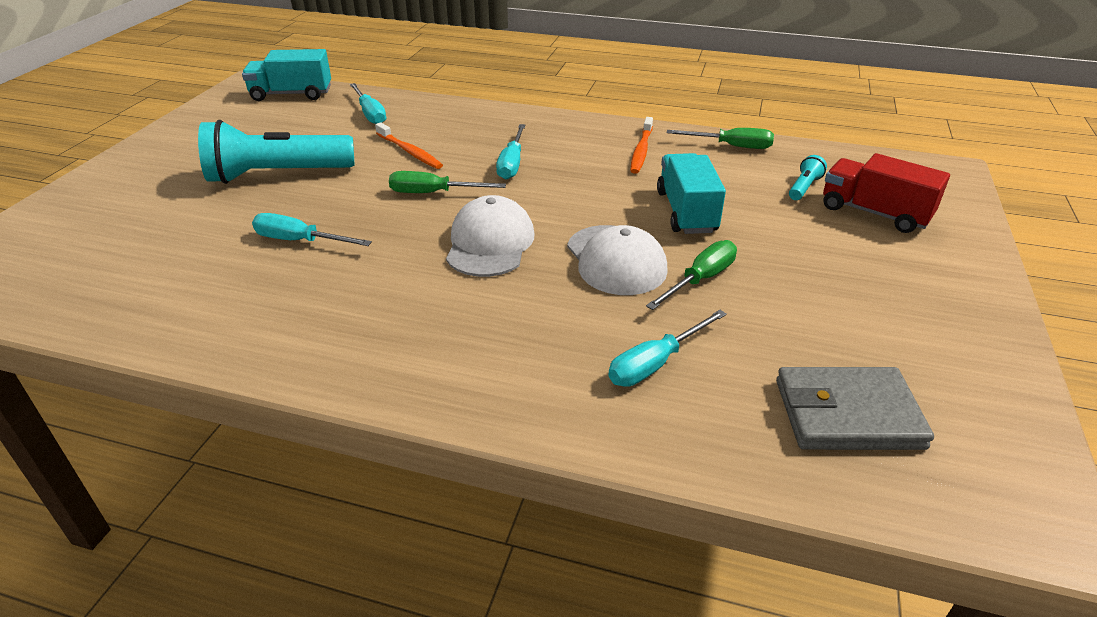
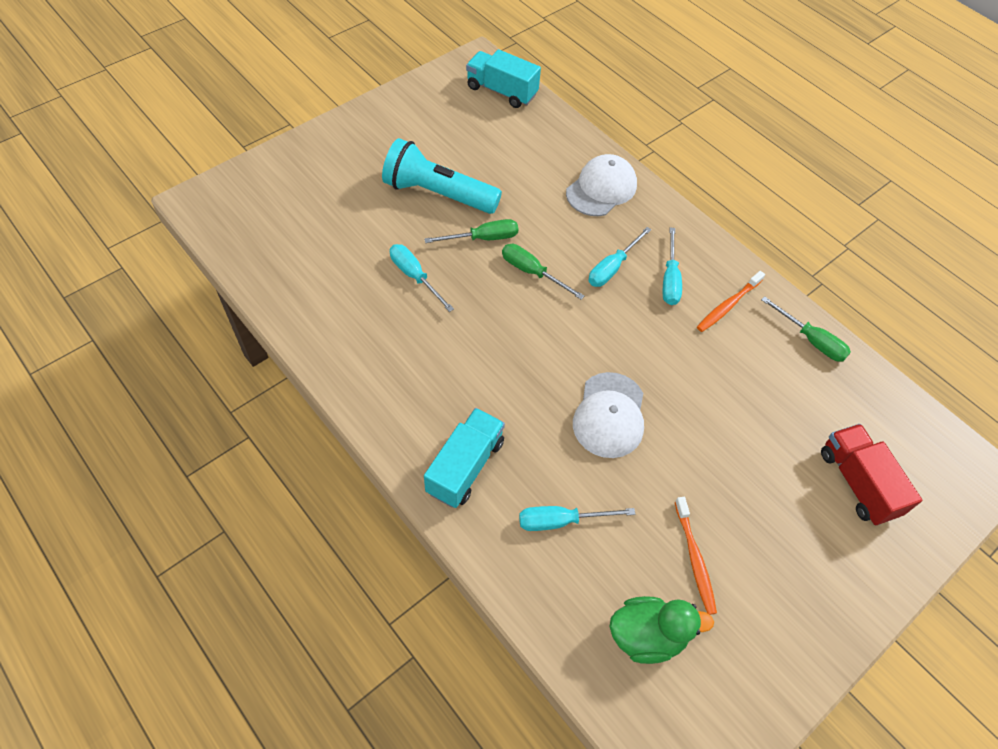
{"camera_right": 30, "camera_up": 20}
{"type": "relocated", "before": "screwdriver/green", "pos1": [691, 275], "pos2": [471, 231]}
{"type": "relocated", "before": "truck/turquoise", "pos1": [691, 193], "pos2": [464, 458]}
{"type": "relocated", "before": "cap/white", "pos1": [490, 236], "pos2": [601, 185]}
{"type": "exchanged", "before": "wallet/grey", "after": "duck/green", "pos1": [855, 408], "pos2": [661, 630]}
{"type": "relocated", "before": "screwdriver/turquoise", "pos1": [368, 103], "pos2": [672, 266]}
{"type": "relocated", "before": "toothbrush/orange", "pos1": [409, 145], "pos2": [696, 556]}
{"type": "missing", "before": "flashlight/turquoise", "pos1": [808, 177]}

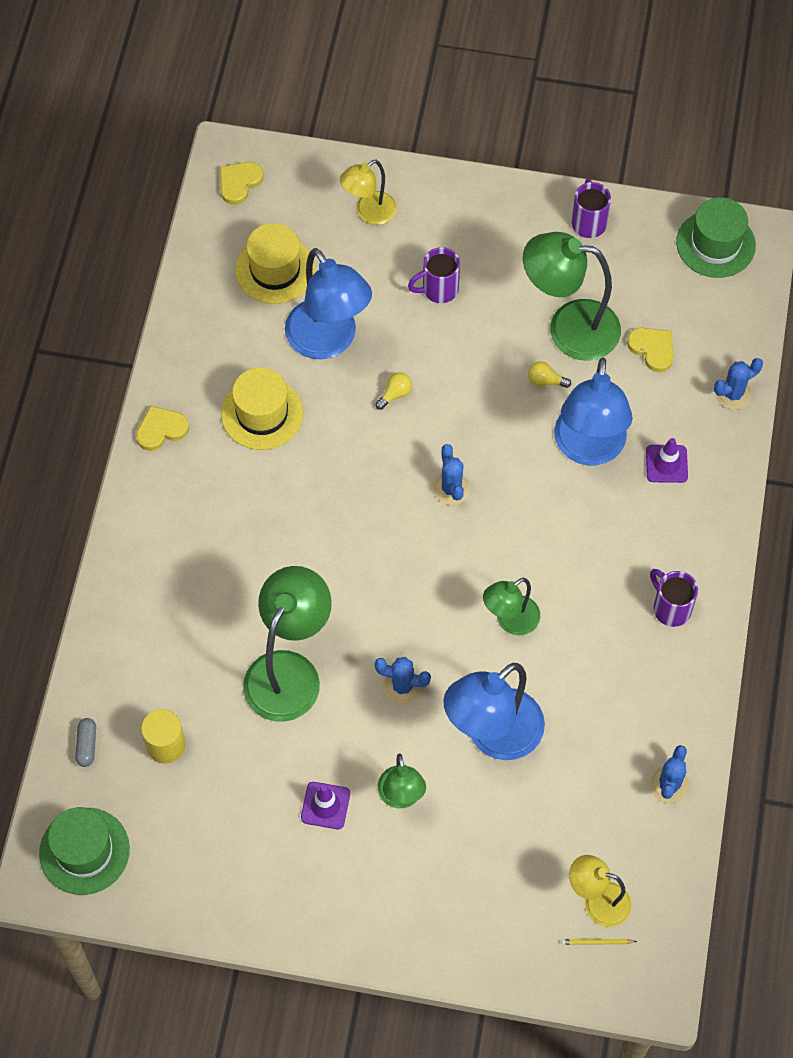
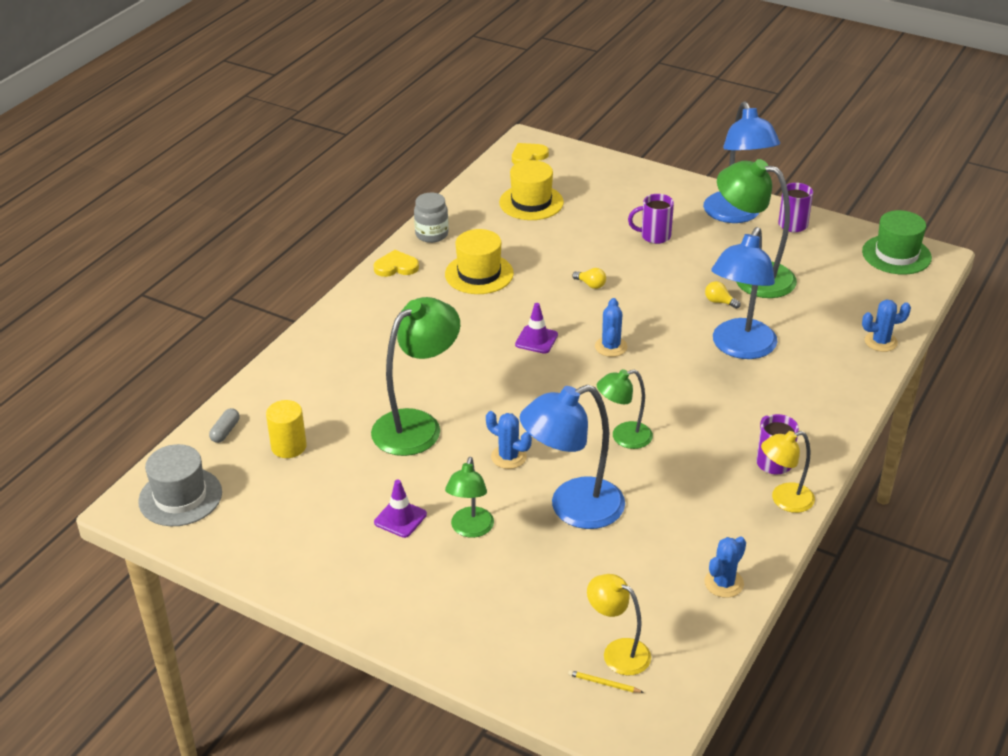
{"camera_right": 20, "camera_up": -25}
{"type": "colour", "before": "hat/green", "after": "hat/grey", "pos1": [84, 851], "pos2": [180, 485]}
{"type": "appeared", "after": "jar/grey", "pos2": [431, 218]}
{"type": "relocated", "before": "traffic cone/purple", "pos1": [667, 460], "pos2": [536, 328]}
{"type": "spun", "before": "light bulb/yellow", "pos1": [393, 391], "pos2": [589, 278], "turn": 60}
{"type": "relocated", "before": "lamp/blue", "pos1": [328, 303], "pos2": [741, 162]}
{"type": "relocated", "before": "lamp/yellow", "pos1": [368, 192], "pos2": [788, 472]}
{"type": "missing", "before": "heart/yellow", "pos1": [650, 350]}

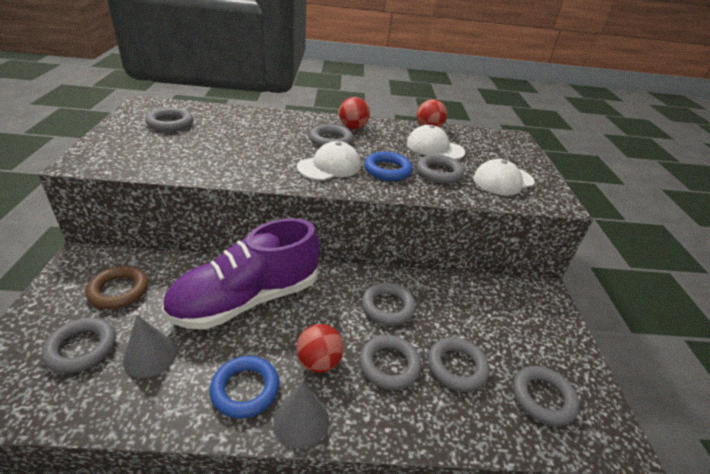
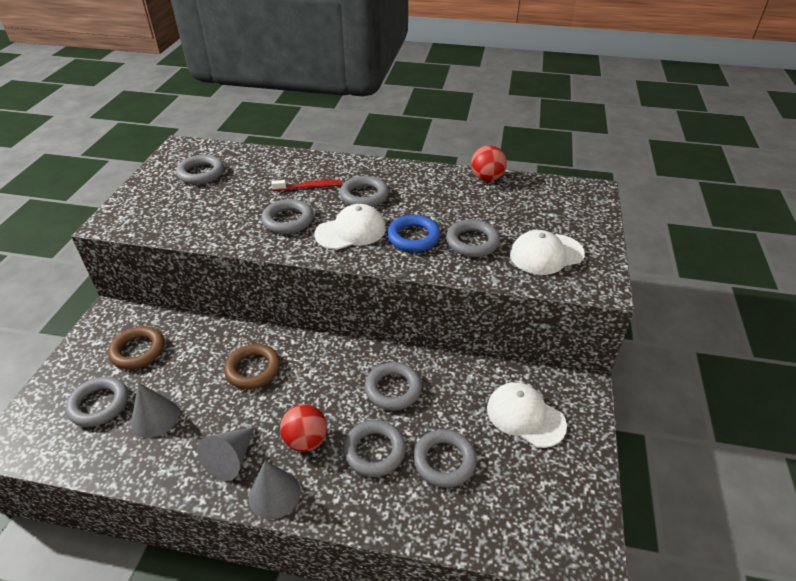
{"camera_right": 15, "camera_up": 5}
{"type": "exchanged", "before": "ring/blue", "after": "cone/grey", "pos1": [244, 387], "pos2": [226, 454]}
{"type": "exchanged", "before": "shoe/purple", "after": "ring/brown", "pos1": [240, 273], "pos2": [252, 366]}
{"type": "relocated", "before": "ring/grey", "pos1": [546, 396], "pos2": [287, 216]}
{"type": "appeared", "after": "toothbrush/red", "pos2": [306, 185]}
{"type": "relocated", "before": "cap/white", "pos1": [436, 142], "pos2": [527, 415]}
{"type": "missing", "before": "ball/red", "pos1": [354, 113]}

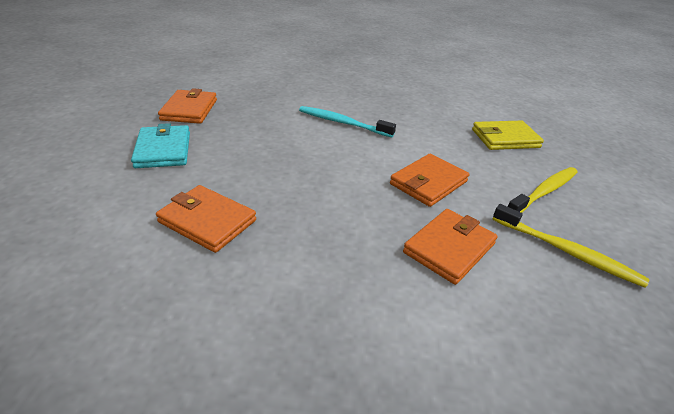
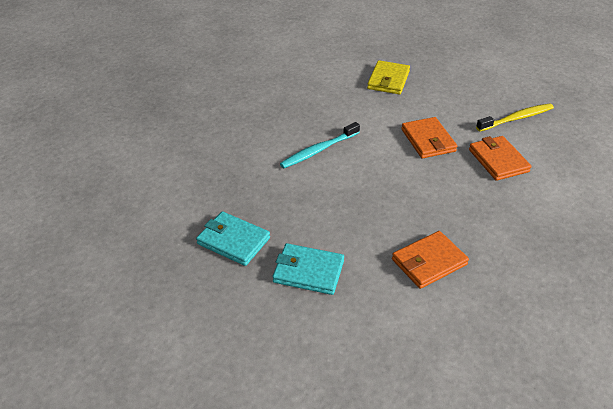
{"camera_right": -60, "camera_up": 5}
{"type": "colour", "before": "wallet/orange", "after": "wallet/turquoise", "pos1": [187, 106], "pos2": [233, 238]}
{"type": "missing", "before": "toothbrush/yellow", "pos1": [542, 190]}

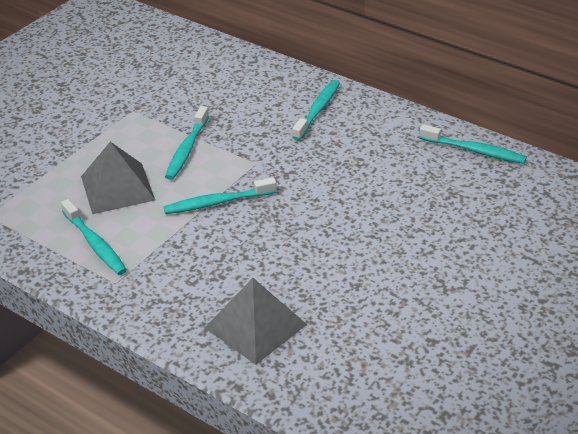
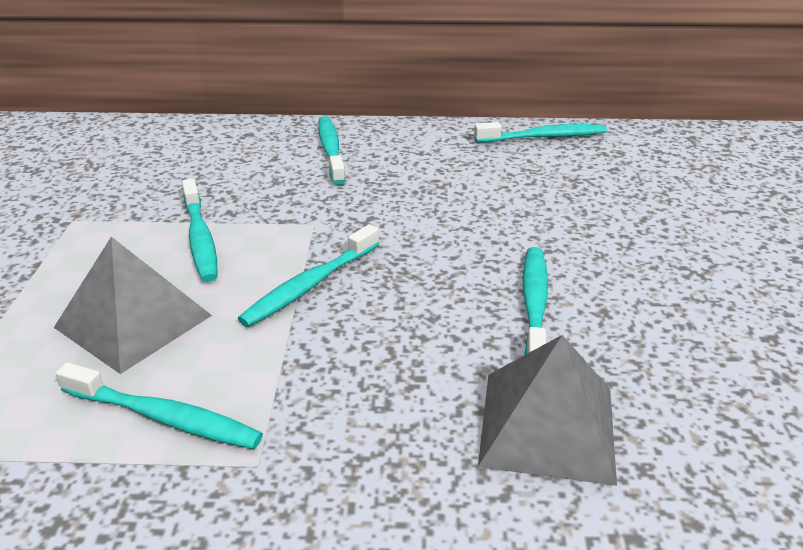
{"camera_right": -35, "camera_up": -5}
{"type": "appeared", "after": "toothbrush/turquoise", "pos2": [535, 301]}

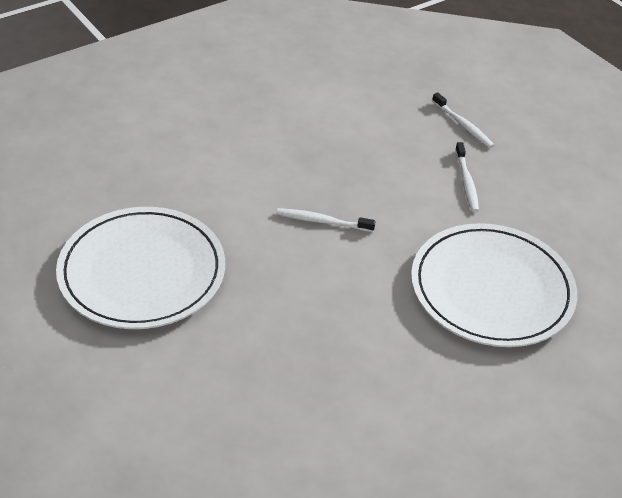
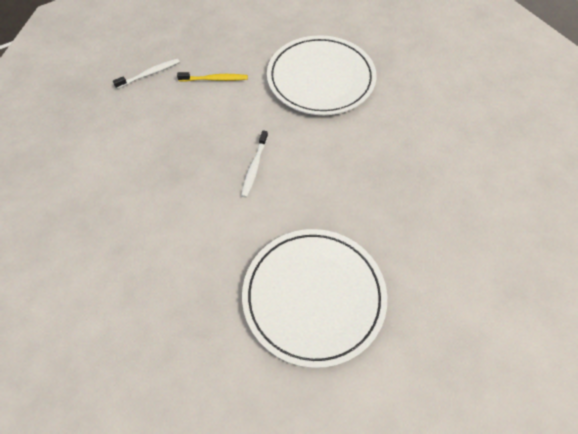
{"camera_right": -85, "camera_up": 15}
{"type": "colour", "before": "toothbrush/white", "after": "toothbrush/yellow", "pos1": [467, 177], "pos2": [212, 77]}

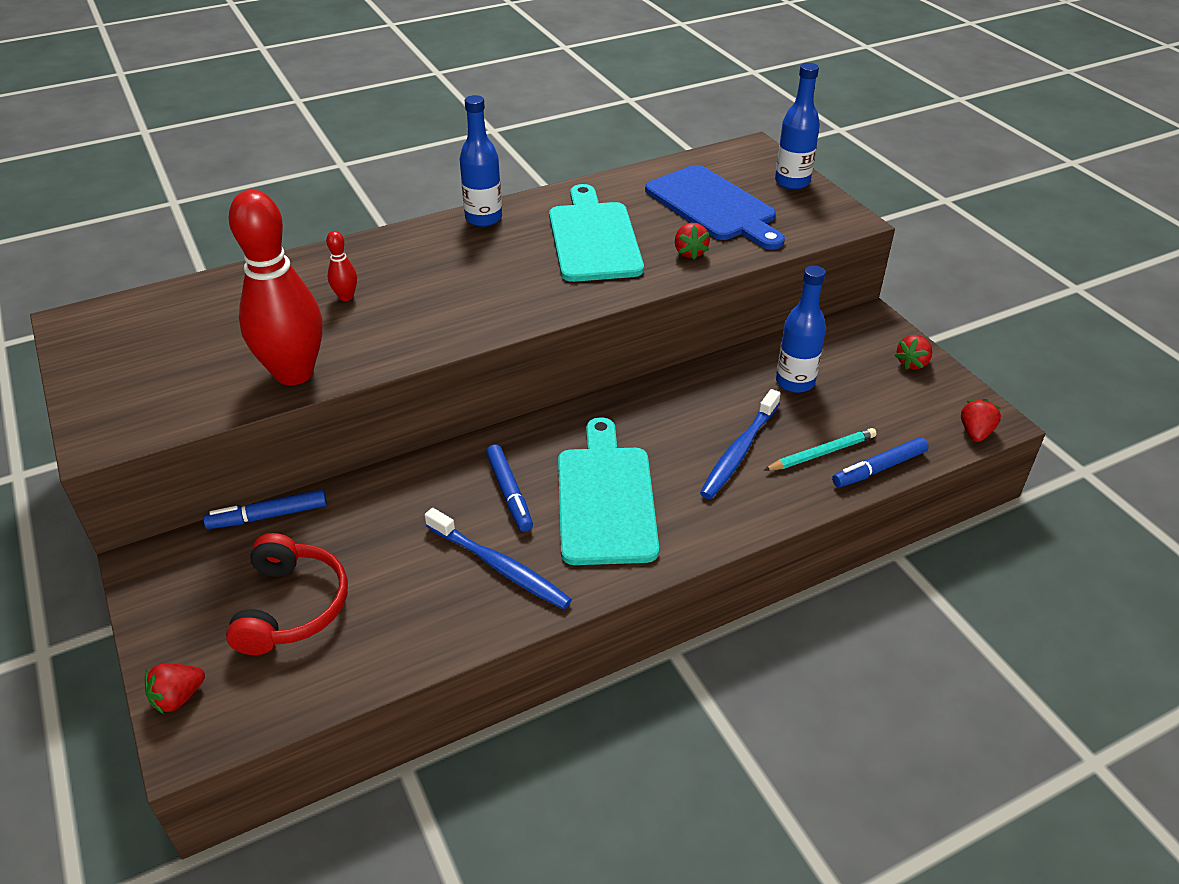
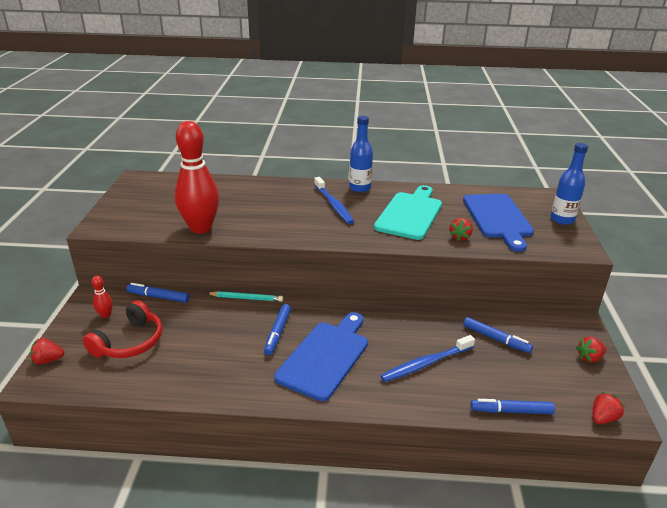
{"camera_right": 30, "camera_up": -10}
{"type": "relocated", "before": "bowling pin/red", "pos1": [341, 266], "pos2": [102, 297]}
{"type": "relocated", "before": "pencil/turquoise", "pos1": [820, 449], "pos2": [245, 296]}
{"type": "colour", "before": "cutting board/turquoise", "after": "cutting board/blue", "pos1": [608, 491], "pos2": [321, 356]}
{"type": "relocated", "before": "toothbrush/blue", "pos1": [498, 558], "pos2": [334, 200]}
{"type": "exchanged", "before": "bottle/blue", "after": "marker/blue", "pos1": [801, 329], "pos2": [498, 335]}

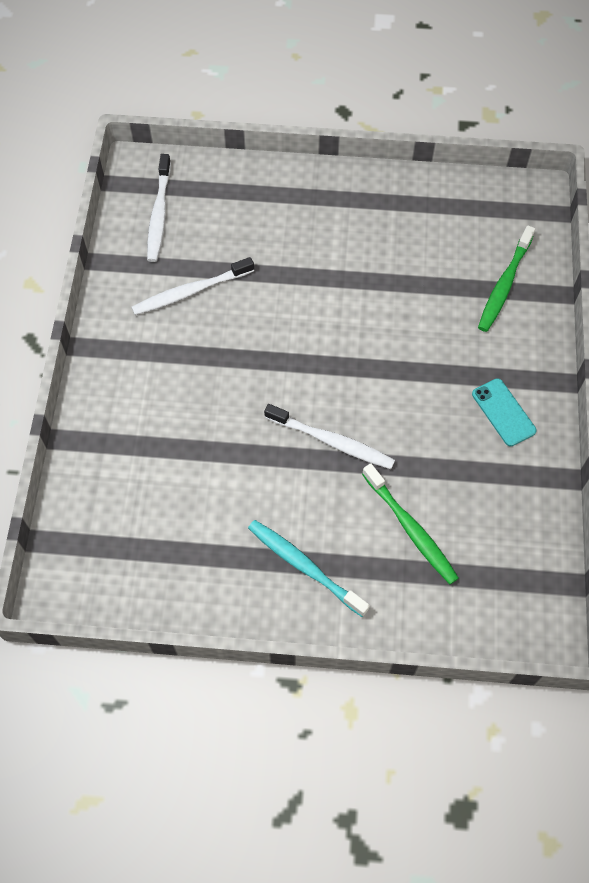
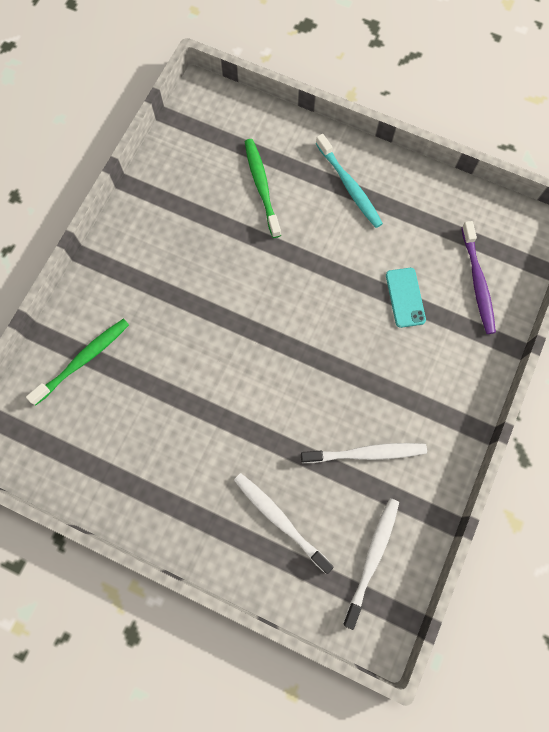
{"camera_right": -160, "camera_up": 10}
{"type": "relocated", "before": "toothbrush/white", "pos1": [329, 436], "pos2": [284, 523]}
{"type": "relocated", "before": "phone/turquoise", "pos1": [504, 412], "pos2": [406, 298]}
{"type": "appeared", "after": "toothbrush/purple", "pos2": [478, 277]}

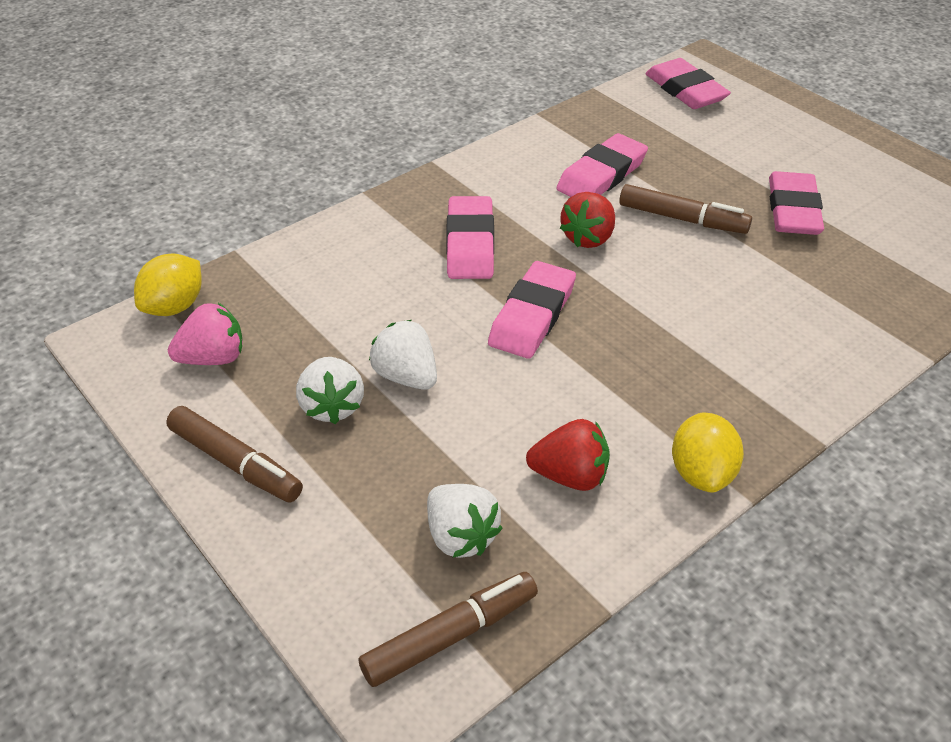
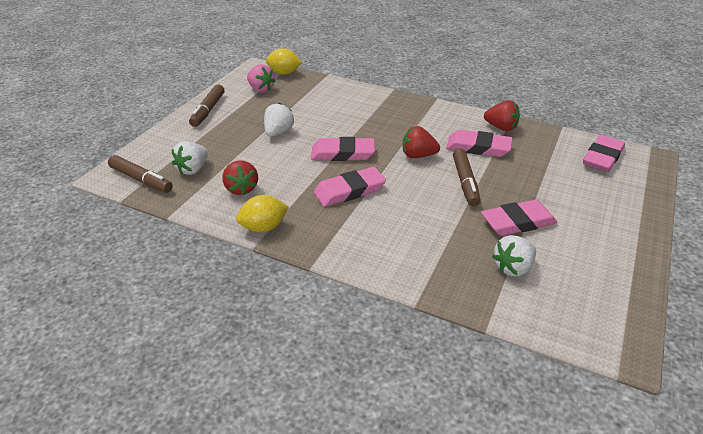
{"camera_right": 65, "camera_up": -5}
{"type": "relocated", "before": "eraser/pink", "pos1": [470, 237], "pos2": [350, 187]}
{"type": "appeared", "after": "strawberry/red", "pos2": [502, 115]}
{"type": "relocated", "before": "strawberry/white", "pos1": [330, 390], "pos2": [514, 256]}

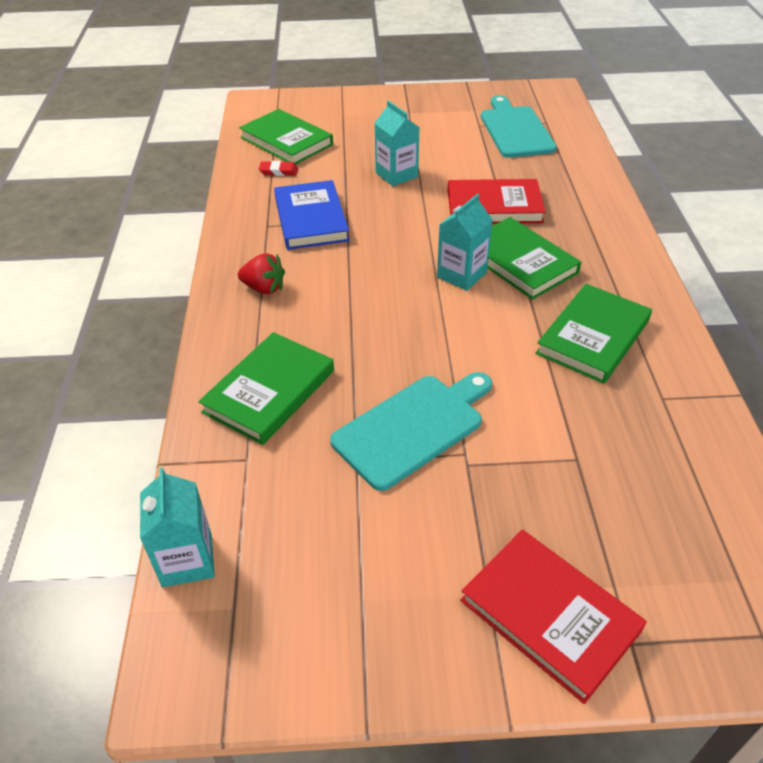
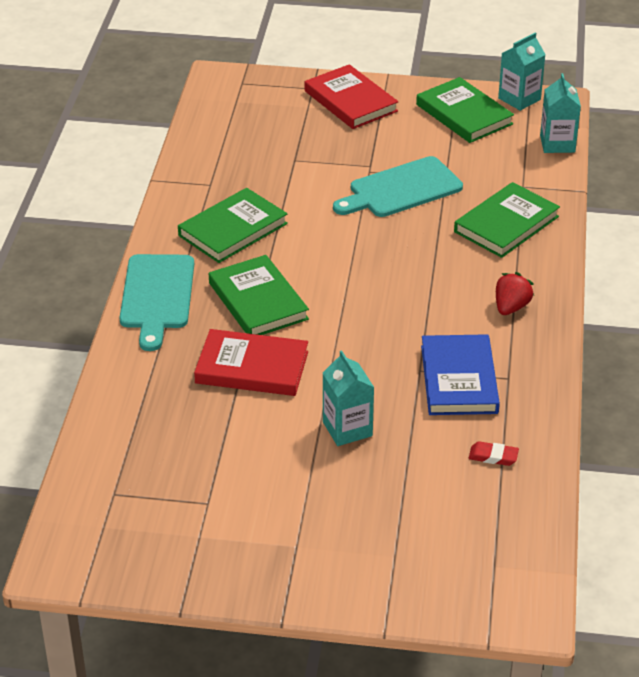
{"camera_right": -170, "camera_up": -5}
{"type": "relocated", "before": "cutting board/turquoise", "pos1": [519, 127], "pos2": [156, 302]}
{"type": "relocated", "before": "book/green", "pos1": [286, 136], "pos2": [465, 110]}
{"type": "spun", "before": "strawberry/red", "pos1": [261, 273], "pos2": [515, 293], "turn": 90}
{"type": "relocated", "before": "carton/turquoise", "pos1": [465, 242], "pos2": [522, 72]}

